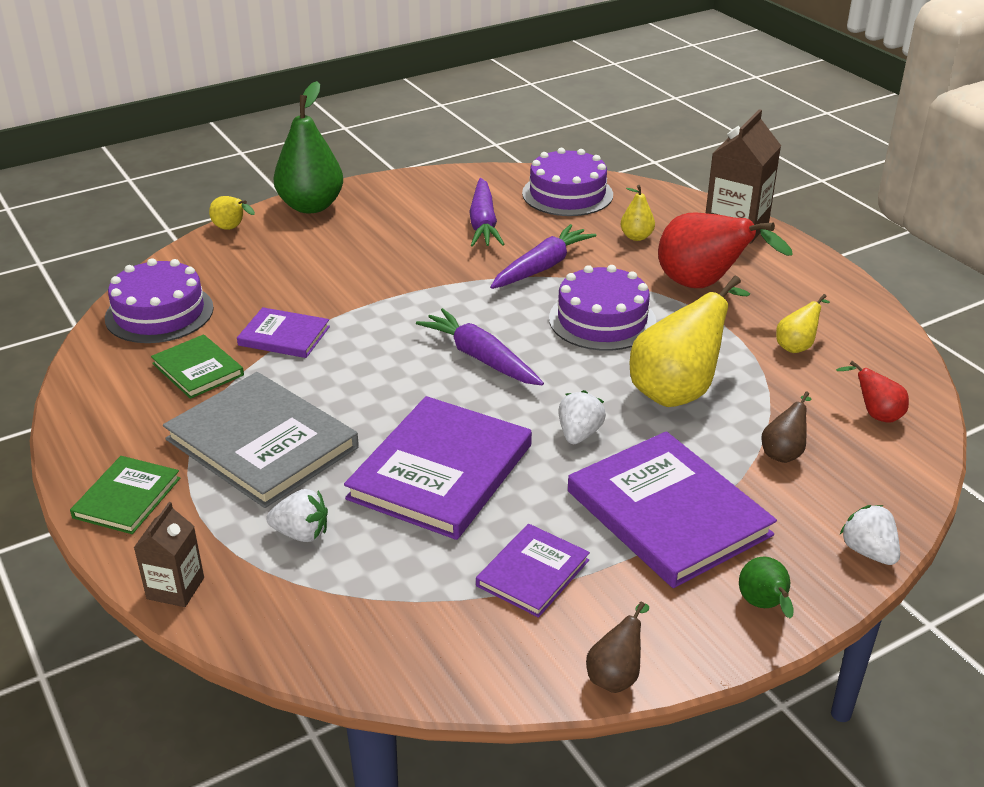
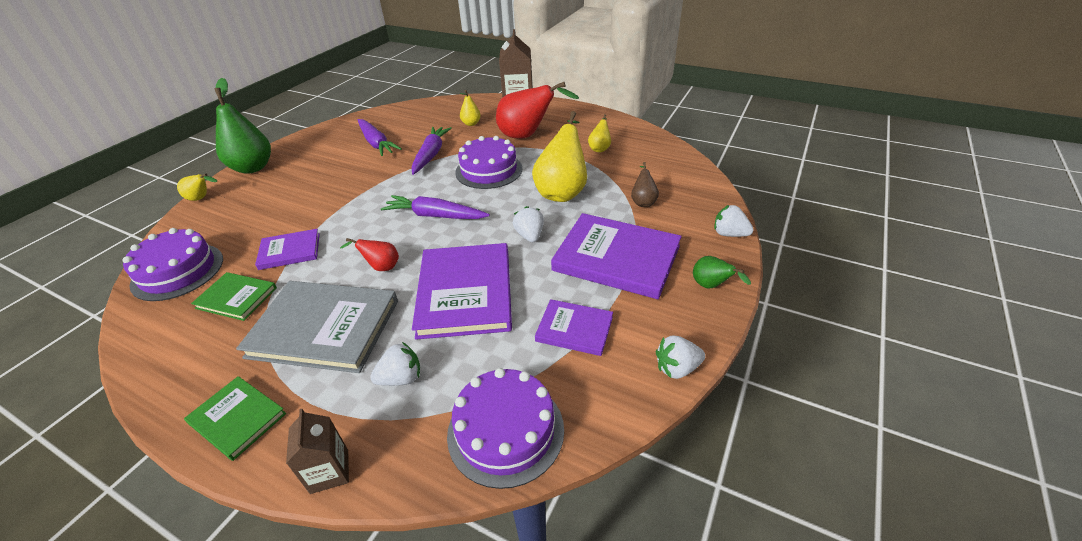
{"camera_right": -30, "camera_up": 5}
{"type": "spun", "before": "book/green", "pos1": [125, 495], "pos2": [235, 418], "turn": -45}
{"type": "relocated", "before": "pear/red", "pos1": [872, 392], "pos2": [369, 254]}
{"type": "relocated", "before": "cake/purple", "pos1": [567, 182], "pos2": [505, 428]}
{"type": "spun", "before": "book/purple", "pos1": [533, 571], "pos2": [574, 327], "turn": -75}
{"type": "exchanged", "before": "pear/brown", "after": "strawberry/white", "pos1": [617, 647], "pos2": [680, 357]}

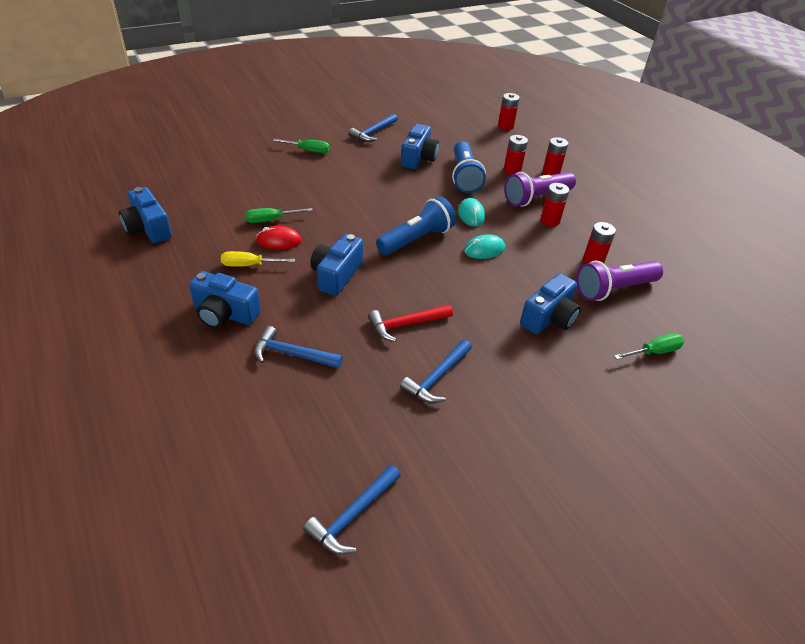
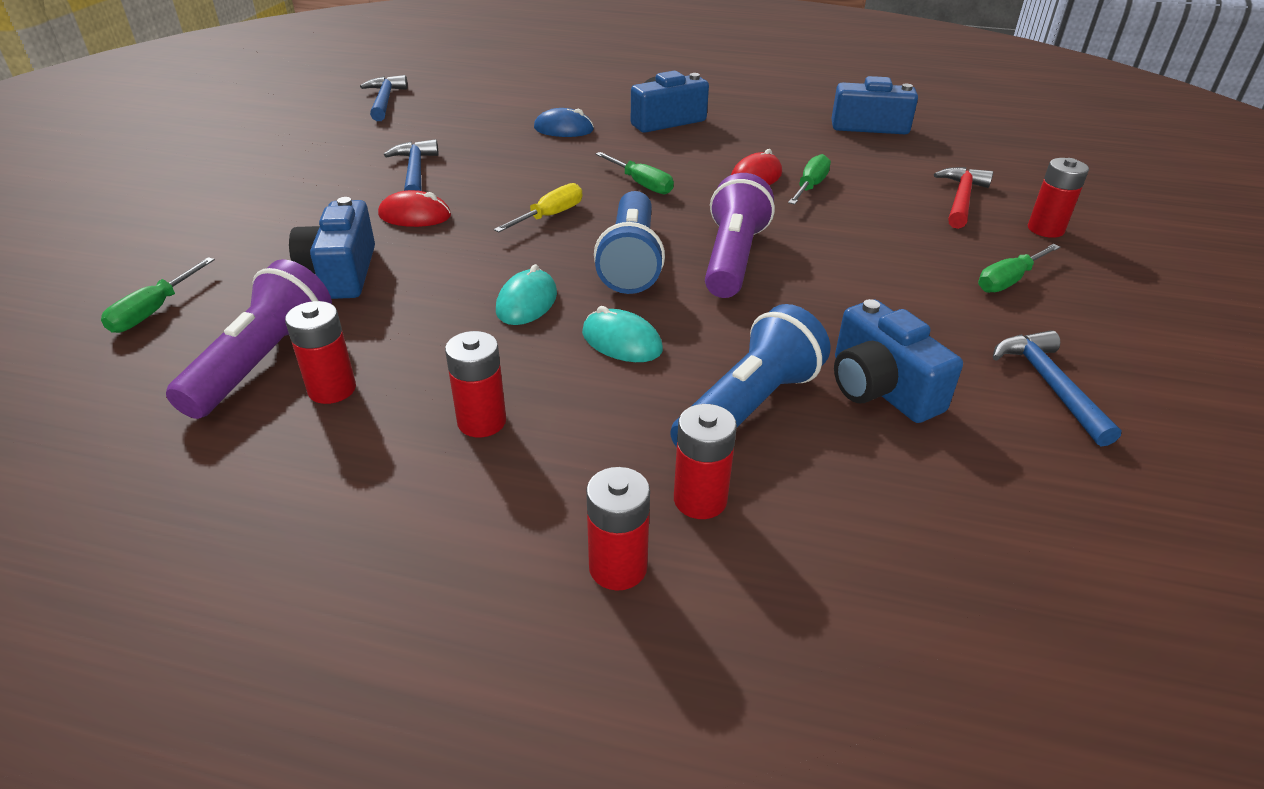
{"camera_right": 135, "camera_up": -5}
{"type": "appeared", "after": "mouse/red", "pos2": [414, 208]}
{"type": "relocated", "before": "screwdriver/yellow", "pos1": [258, 259], "pos2": [538, 207]}
{"type": "exchanged", "before": "hammer/blue", "after": "mouse/blue", "pos1": [298, 347], "pos2": [564, 122]}
{"type": "exchanged", "before": "camera/blue", "after": "screwdriver/green", "pos1": [336, 265], "pos2": [635, 173]}
{"type": "spun", "before": "flashlight/blue", "pos1": [469, 167], "pos2": [750, 375], "turn": 90}
{"type": "relocated", "before": "flashlight/purple", "pos1": [540, 189], "pos2": [740, 235]}
{"type": "relocated", "before": "hammer/red", "pos1": [410, 323], "pos2": [963, 198]}
{"type": "relocated", "before": "battery/red", "pos1": [509, 111], "pos2": [1058, 198]}

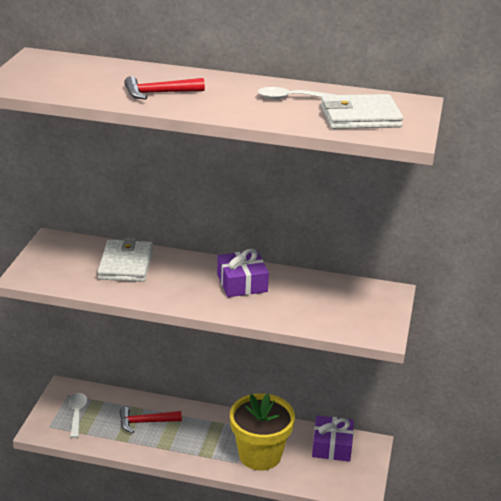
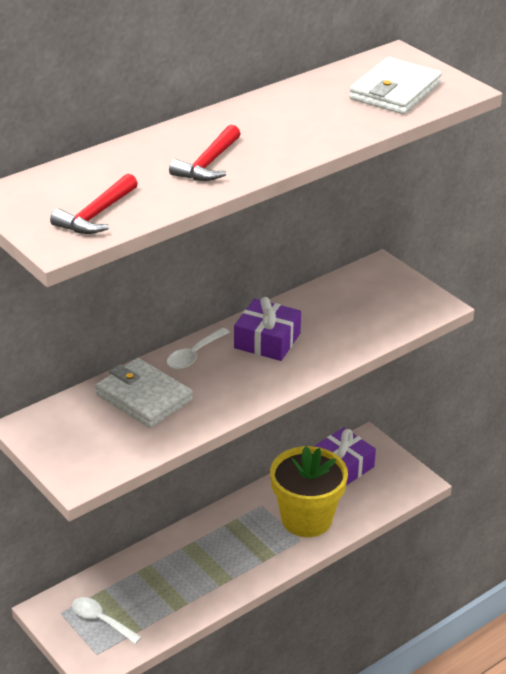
{"camera_right": -50, "camera_up": 5}
{"type": "relocated", "before": "hammer/red", "pos1": [151, 420], "pos2": [94, 204]}
{"type": "relocated", "before": "spoon/white", "pos1": [296, 93], "pos2": [198, 348]}

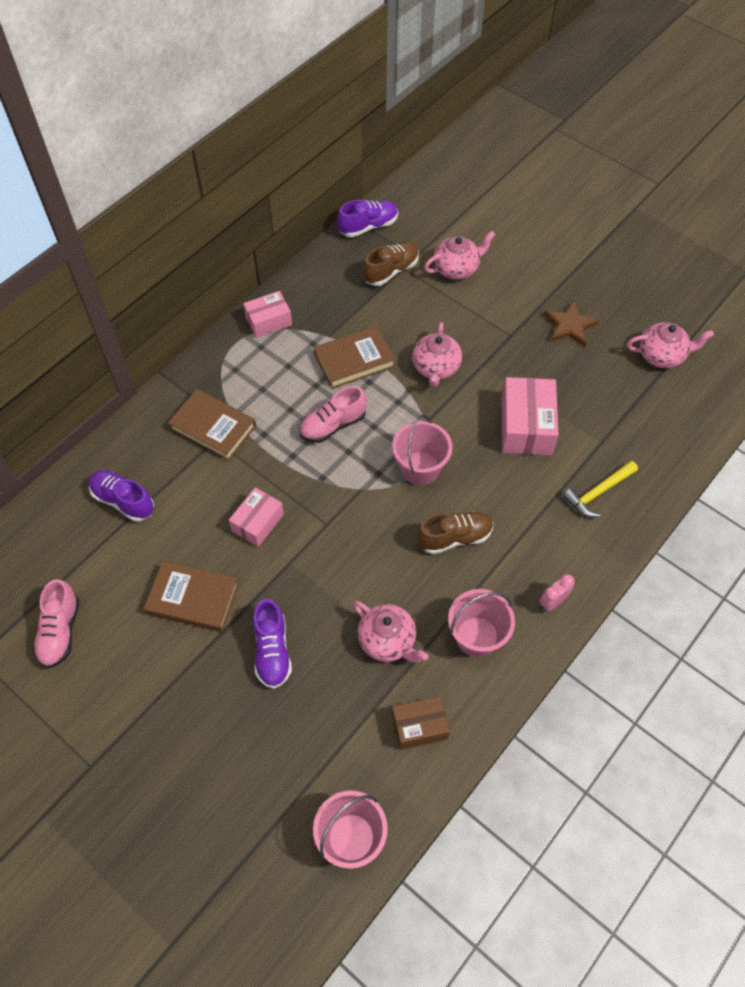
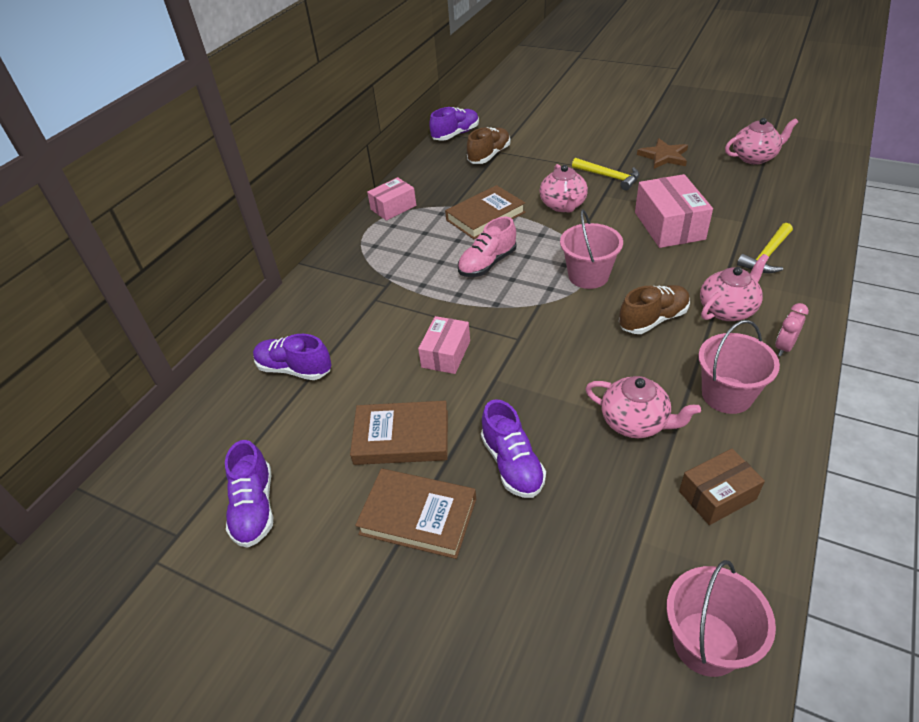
{"camera_right": -10, "camera_up": -15}
{"type": "colour", "before": "shoe/pink", "after": "shoe/purple", "pos1": [56, 623], "pos2": [249, 494]}
{"type": "relocated", "before": "book/brown", "pos1": [212, 425], "pos2": [415, 514]}
{"type": "appeared", "after": "hammer/yellow", "pos2": [605, 174]}
{"type": "relocated", "before": "teapot/pink", "pos1": [459, 255], "pos2": [734, 287]}

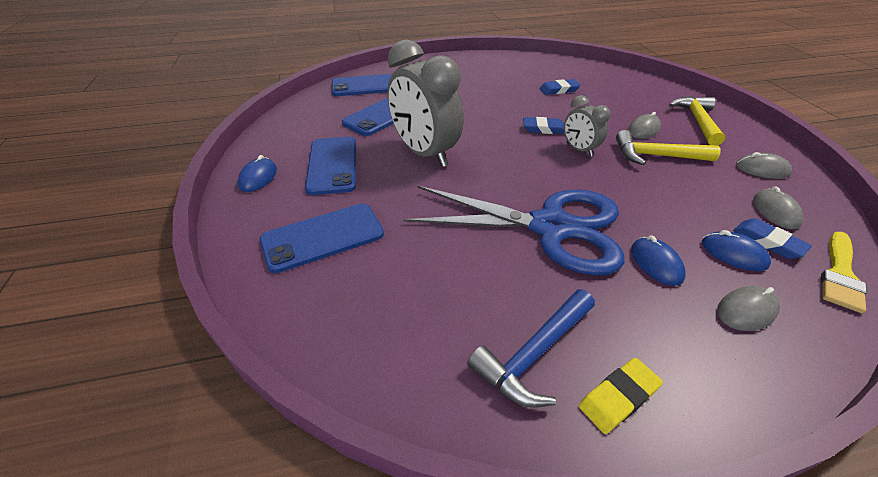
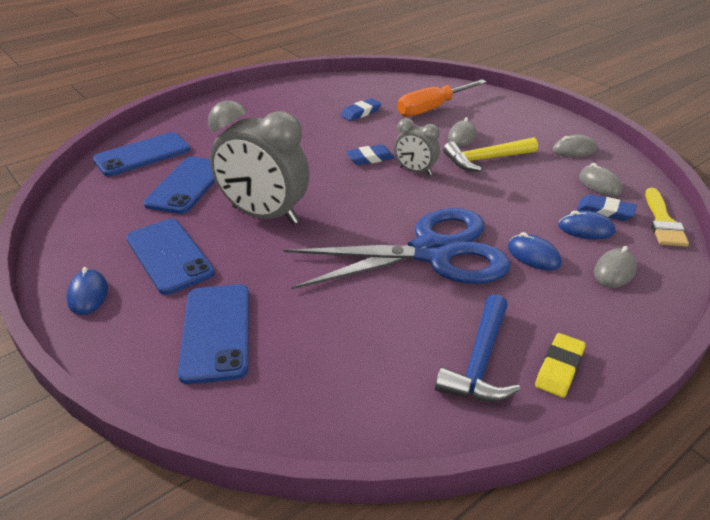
{"camera_right": -25, "camera_up": -5}
{"type": "spun", "before": "phone/blue", "pos1": [322, 238], "pos2": [213, 334], "turn": -45}
{"type": "appeared", "after": "screwdriver/orange", "pos2": [442, 98]}
{"type": "missing", "before": "hammer/yellow", "pos1": [697, 120]}

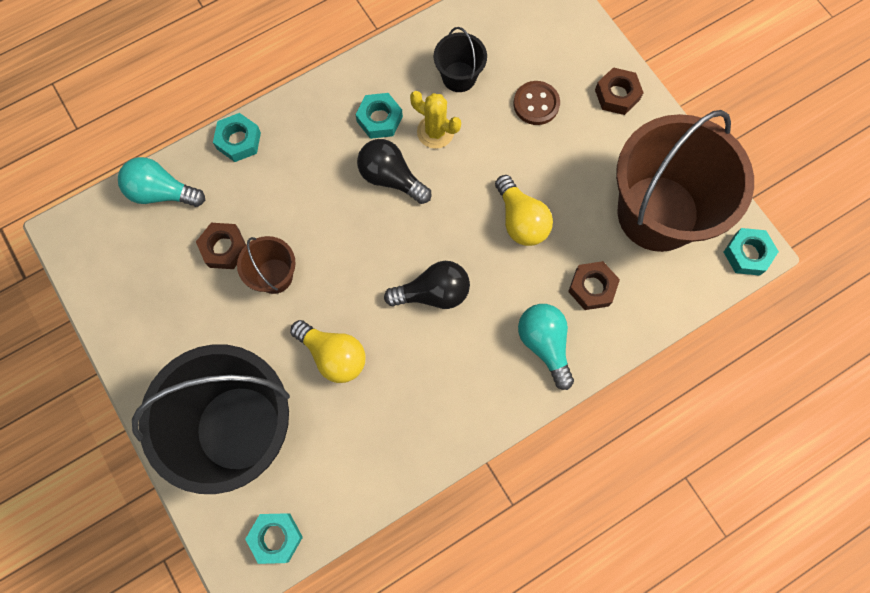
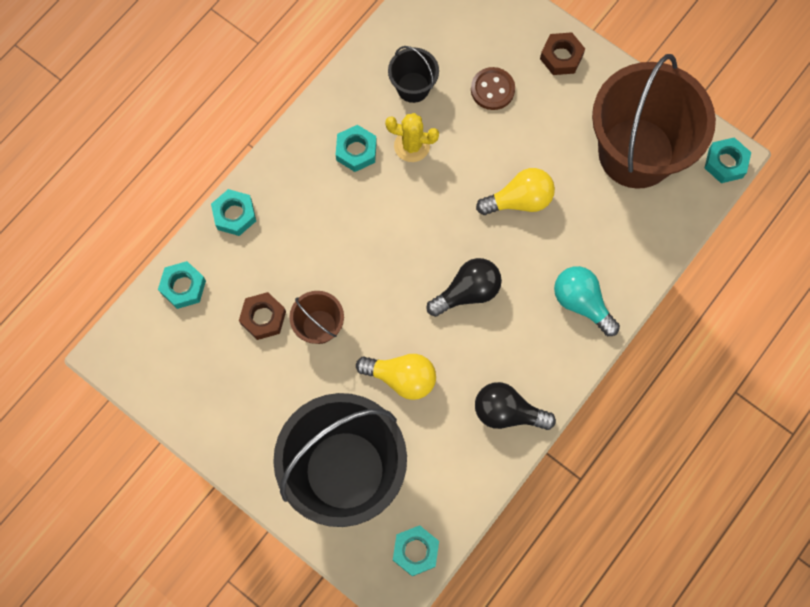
{"camera_right": -20, "camera_up": 0}
{"type": "exchanged", "before": "light bulb/turquoise", "after": "nut/turquoise", "pos1": [161, 182], "pos2": [182, 285]}
{"type": "relocated", "before": "light bulb/black", "pos1": [394, 171], "pos2": [515, 406]}
{"type": "spun", "before": "light bulb/yellow", "pos1": [524, 210], "pos2": [515, 191], "turn": -60}
{"type": "missing", "before": "nut/brown", "pos1": [594, 285]}

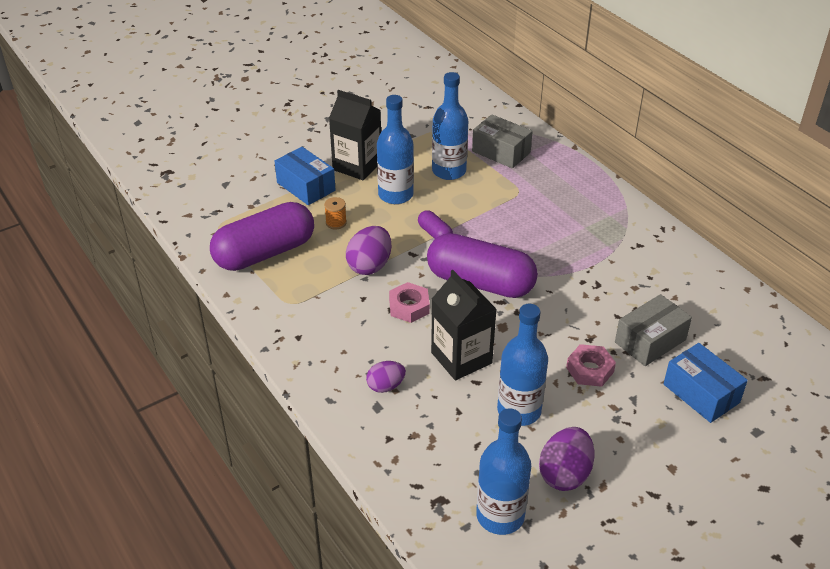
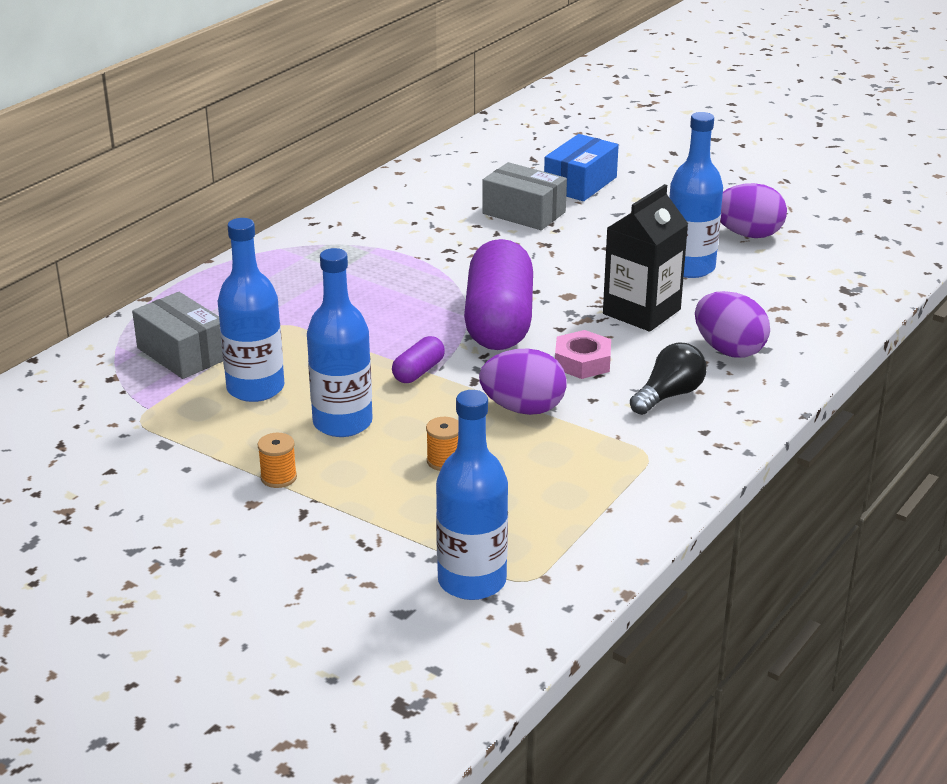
{"camera_right": -110, "camera_up": -10}
{"type": "spun", "before": "box/grey", "pos1": [502, 141], "pos2": [177, 335], "turn": -60}
{"type": "exchanged", "before": "carton/black", "after": "spool/orange", "pos1": [355, 135], "pos2": [277, 460]}
{"type": "relocated", "before": "bottle/blue", "pos1": [503, 471], "pos2": [472, 495]}
{"type": "appeared", "after": "light bulb/black", "pos2": [668, 379]}
{"type": "size", "before": "egg/purple", "pos1": [386, 377], "pos2": [732, 324], "scale": 1.58}
{"type": "missing", "before": "capsule/purple", "pos1": [262, 236]}
{"type": "missing", "before": "box/blue", "pos1": [305, 176]}
{"type": "missing", "before": "nut/pink", "pos1": [591, 365]}

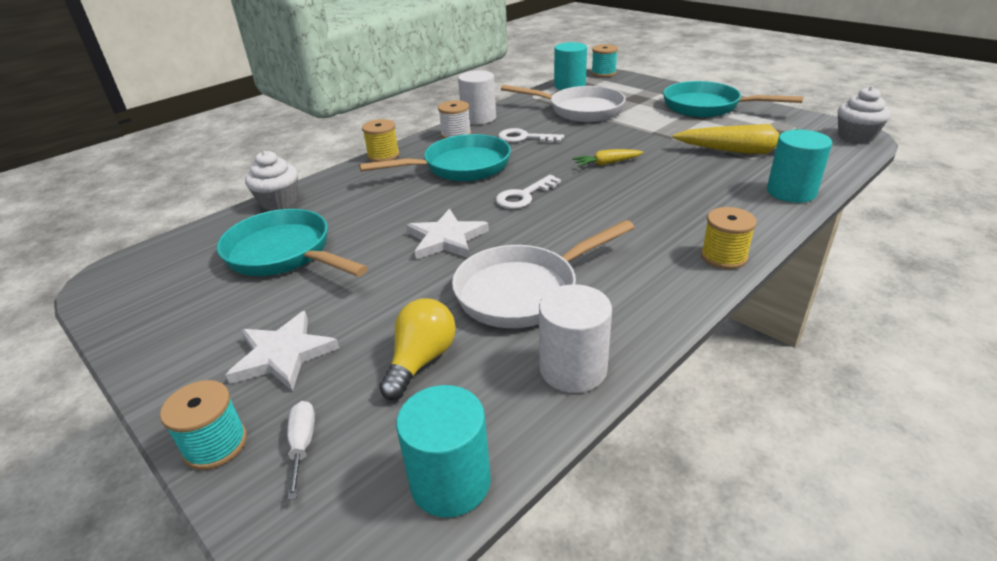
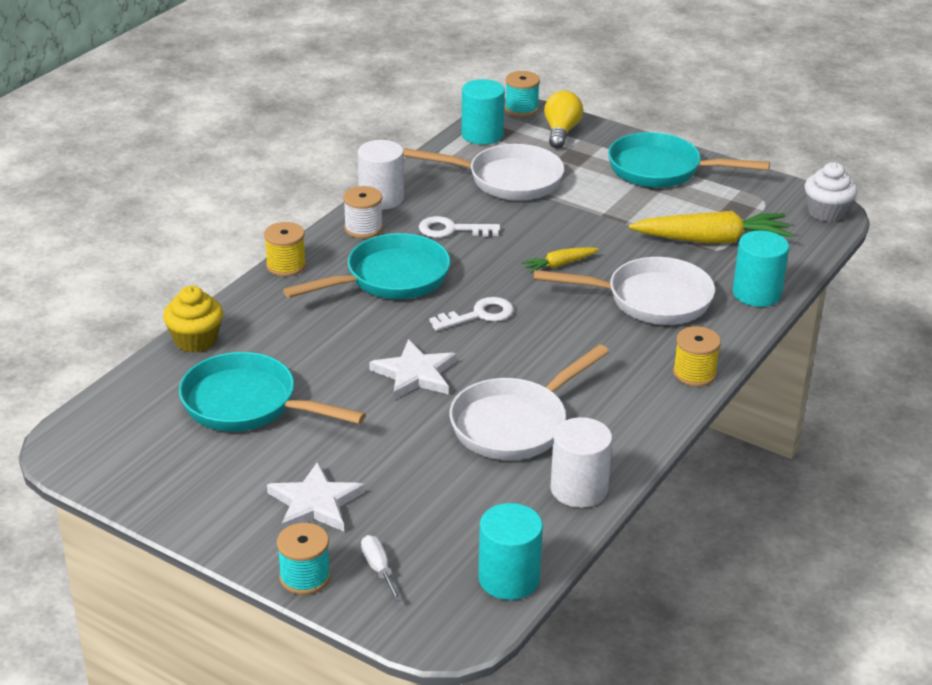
{"camera_right": -15, "camera_up": 0}
{"type": "colour", "before": "cupcake/white", "after": "cupcake/yellow", "pos1": [271, 180], "pos2": [193, 319]}
{"type": "spun", "before": "key/white", "pos1": [528, 192], "pos2": [471, 314], "turn": -150}
{"type": "appeared", "after": "pan/white", "pos2": [624, 291]}
{"type": "relocated", "before": "light bulb/yellow", "pos1": [417, 349], "pos2": [563, 119]}

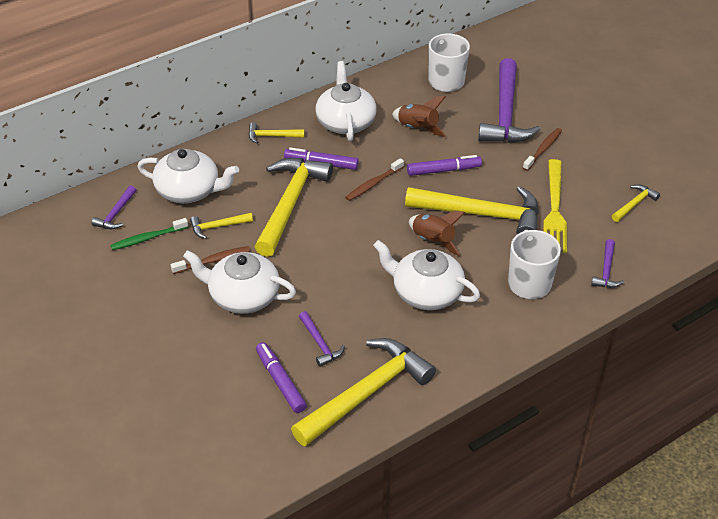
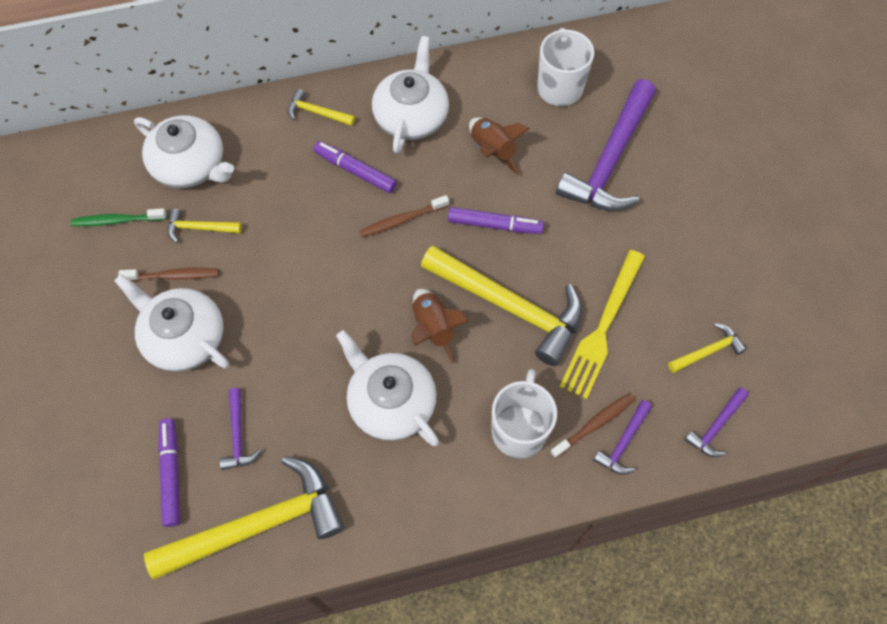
{"camera_right": 20, "camera_up": 20}
{"type": "relocated", "before": "toothbrush/brown", "pos1": [542, 149], "pos2": [592, 426]}
{"type": "relocated", "before": "hammer/purple", "pos1": [113, 207], "pos2": [716, 422]}
{"type": "missing", "before": "hammer/yellow", "pos1": [294, 207]}

